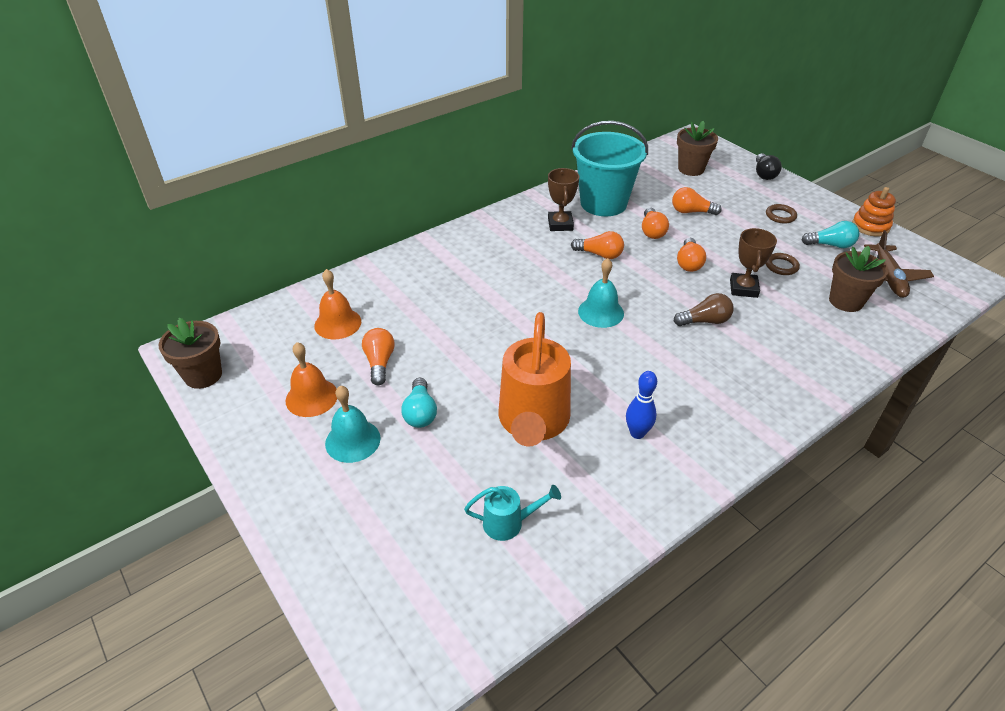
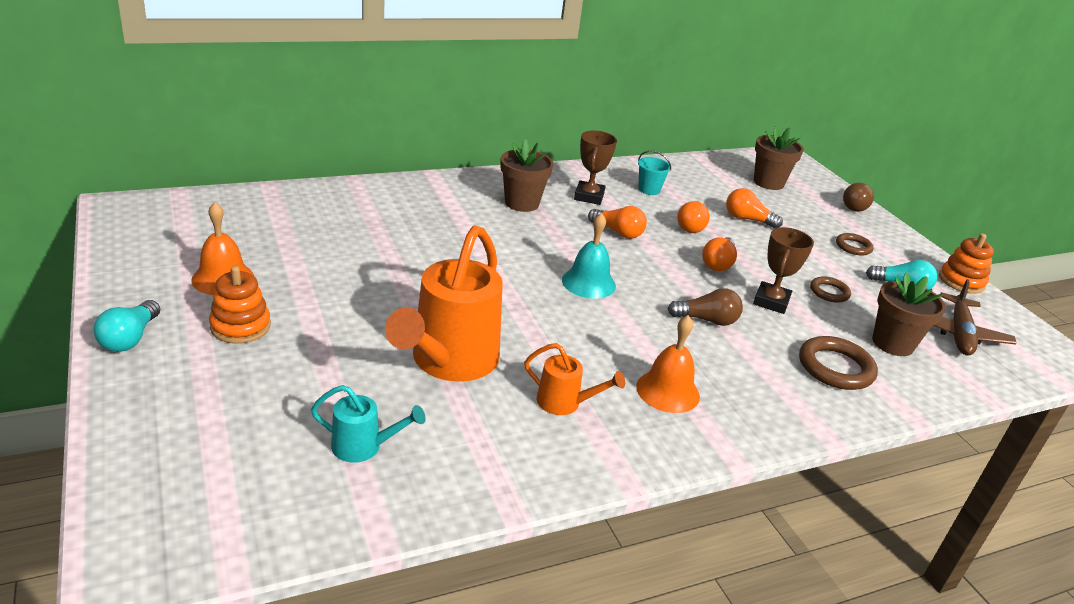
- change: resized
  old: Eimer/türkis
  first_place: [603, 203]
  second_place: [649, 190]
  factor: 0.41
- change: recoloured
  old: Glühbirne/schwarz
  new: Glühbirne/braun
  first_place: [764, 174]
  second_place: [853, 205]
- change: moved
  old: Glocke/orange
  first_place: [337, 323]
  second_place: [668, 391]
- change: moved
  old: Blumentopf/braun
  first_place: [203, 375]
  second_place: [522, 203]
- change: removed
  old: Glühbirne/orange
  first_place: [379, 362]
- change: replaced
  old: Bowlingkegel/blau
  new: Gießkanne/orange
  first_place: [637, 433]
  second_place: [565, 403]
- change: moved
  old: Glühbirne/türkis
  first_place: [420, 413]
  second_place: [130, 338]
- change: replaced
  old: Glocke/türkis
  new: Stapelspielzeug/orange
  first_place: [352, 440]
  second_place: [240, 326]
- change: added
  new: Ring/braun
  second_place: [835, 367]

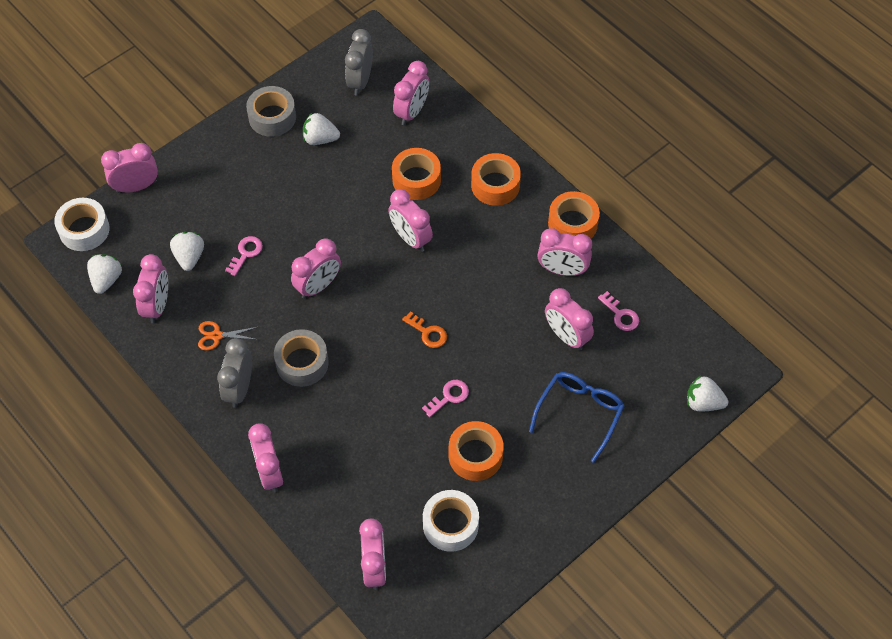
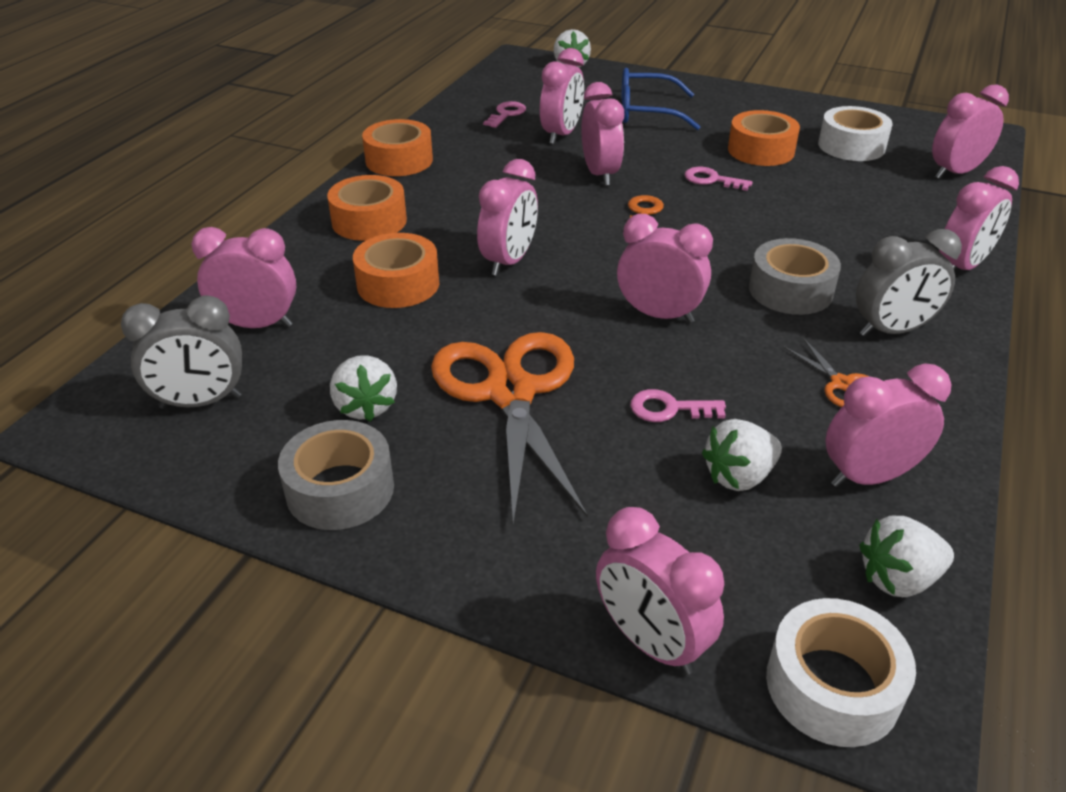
- change: moved
  old: Wecker/rosa
  first_place: [562, 270]
  second_place: [600, 174]
- change: added
  new: Schere/orange
  second_place: [511, 393]

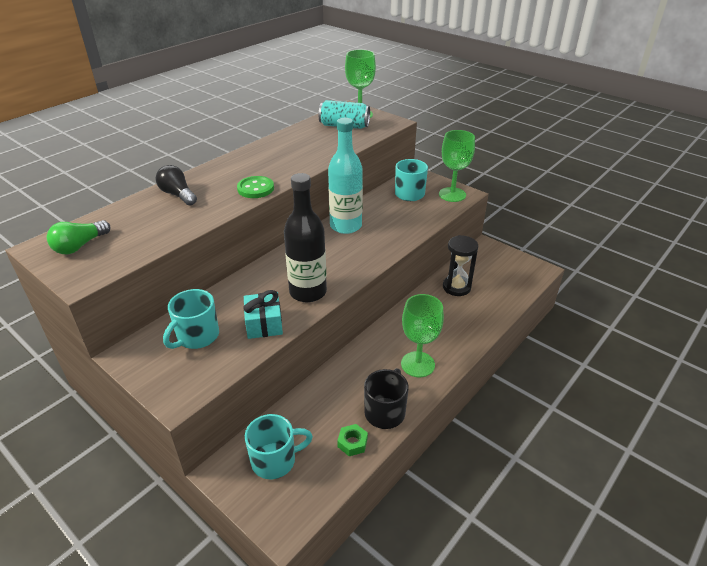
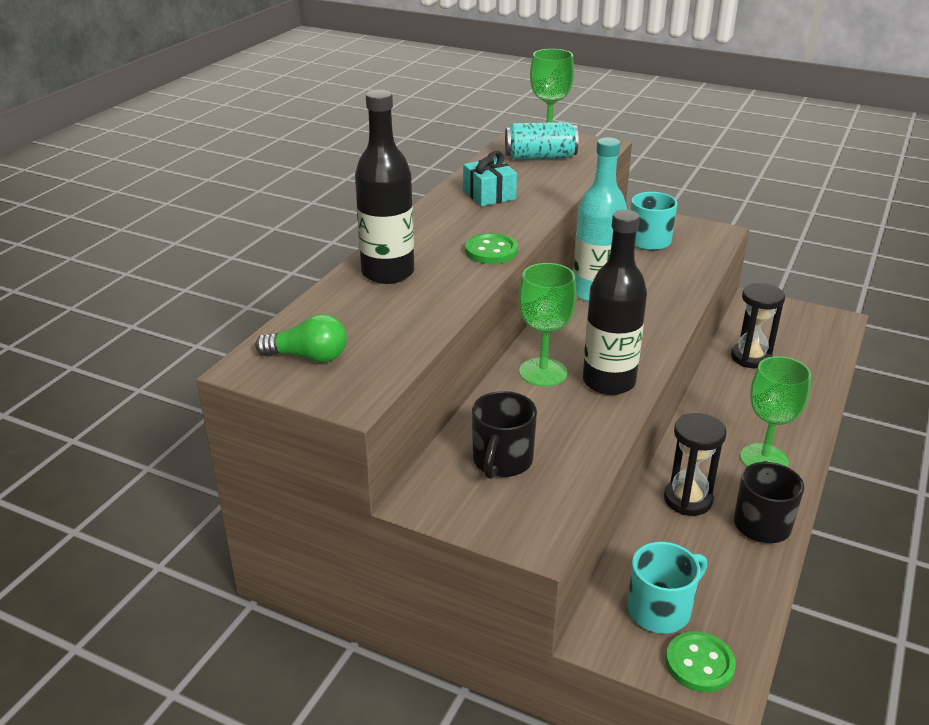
- change: moved
  old: Kelch/grün
  first_place: [452, 194]
  second_place: [543, 372]
- change: replaced
  old: Glühbirne/schwarz
  new: Flasche/schwarz
  first_place: [178, 195]
  second_place: [388, 273]
- change: turned
  old: Glühbirne/grün
  first_place: [80, 246]
  second_place: [308, 357]
  degrees: -105
- change: recoloured
  old: Tasse/türkis
  new: Tasse/schwarz
  first_place: [197, 336]
  second_place: [502, 461]
- change: moved
  old: Geschenk/türkis
  first_place: [264, 324]
  second_place: [489, 195]
- change: removed
  old: Sechskantmutter/grün
  first_place: [352, 443]
- change: added
  new: Sanduhr/schwarz
  second_place: [688, 499]
- change: added
  new: Knopf/grün
  second_place: [699, 663]

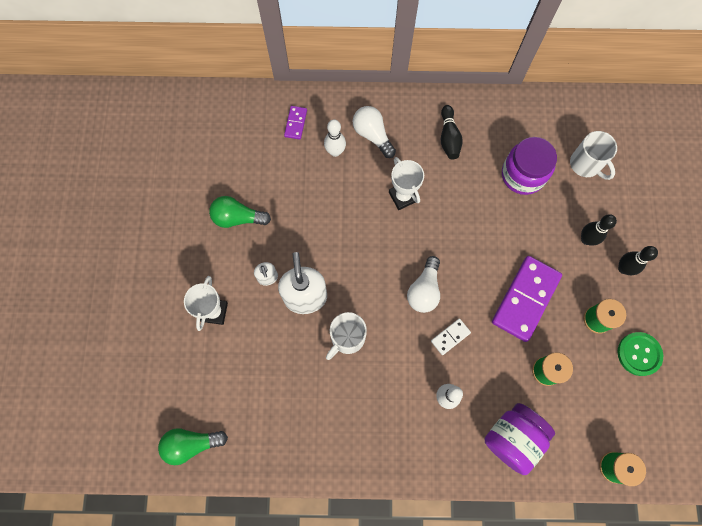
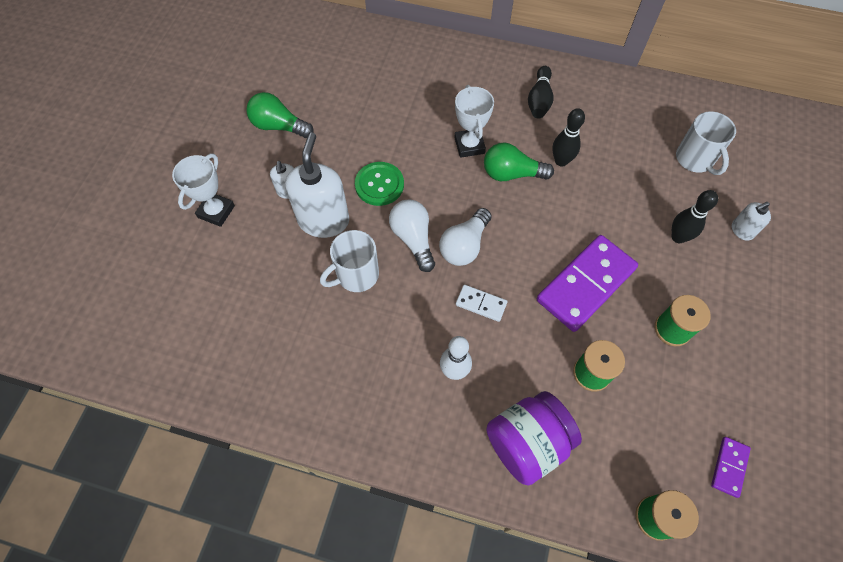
- change: moved
  old: Dominostein/lila
  first_place: [295, 123]
  second_place: [729, 467]
- change: moved
  old: Glühbirne/weiß
  first_place: [372, 135]
  second_place: [413, 239]
- change: removed
  old: Bowlingkegel/weiß
  first_place: [335, 151]
- change: removed
  old: Einmachglas/lila
  first_place: [523, 175]
- change: moved
  old: Bowlingkegel/schwarz
  first_place: [623, 268]
  second_place: [561, 161]
- change: turned
  old: Dominostein/weiß
  first_place: [450, 337]
  second_place: [481, 304]
  degrees: 45
- change: moved
  old: Knopf/grün
  first_place: [639, 354]
  second_place: [379, 185]
- change: moved
  old: Glühbirne/grün
  first_place: [191, 444]
  second_place: [512, 174]
- change: added
  new: Seifenspender/weiß
  second_place: [741, 230]

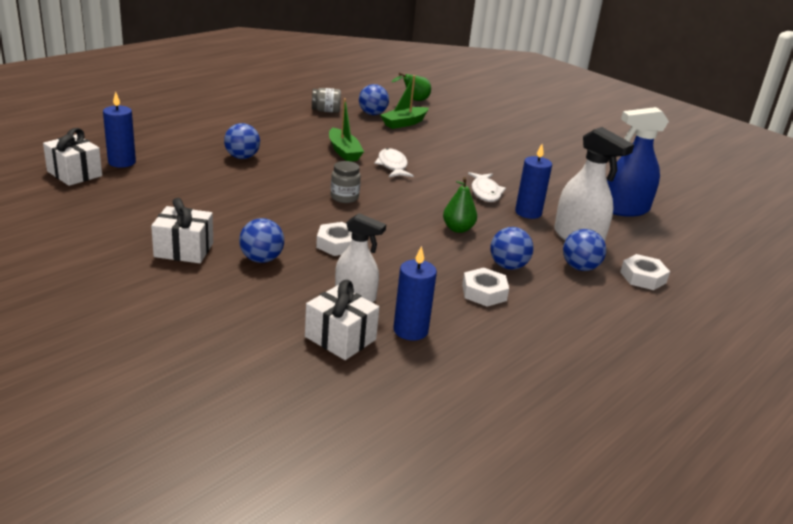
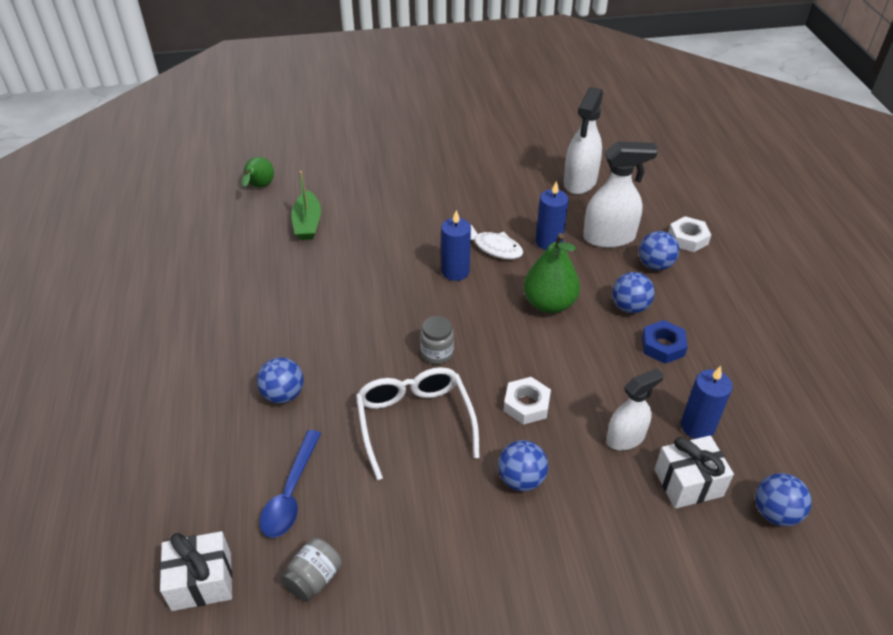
- change: moved
  old: Ball/blau
  first_place: [372, 114]
  second_place: [775, 513]
- change: moved
  old: Einmachglas/grau
  first_place: [326, 111]
  second_place: [314, 578]
- change: moved
  old: Kerze/blau
  first_place: [122, 162]
  second_place: [455, 271]
- change: removed
  old: Boot/grün
  first_place: [344, 151]
- change: recoloured
  old: Sprühflasche/blau
  new: Sprühflasche/weiß
  first_place: [625, 209]
  second_place: [580, 182]
- change: removed
  old: Fisch/weiß
  first_place: [392, 166]
- change: resized
  old: Birne/grün
  first_place: [458, 229]
  second_place: [549, 304]
  factor: 1.58
- change: removed
  old: Geschenk/weiß
  first_place: [184, 250]
- change: recoloured
  old: Sechskantmutter/weiß
  new: Sechskantmutter/blau
  first_place: [484, 292]
  second_place: [663, 346]
- change: added
  new: Brille/weiß
  second_place: [415, 423]
- change: added
  new: Löffel/blau
  second_place: [291, 493]

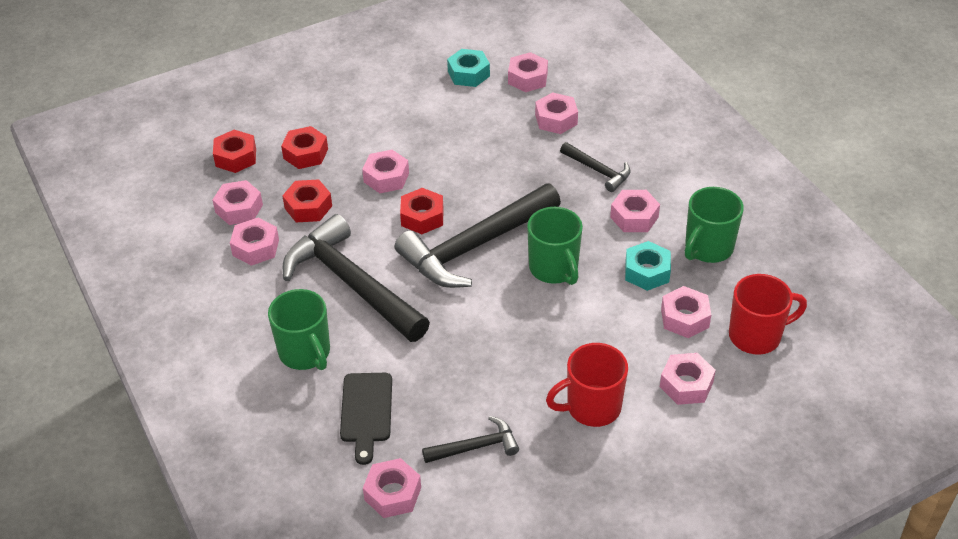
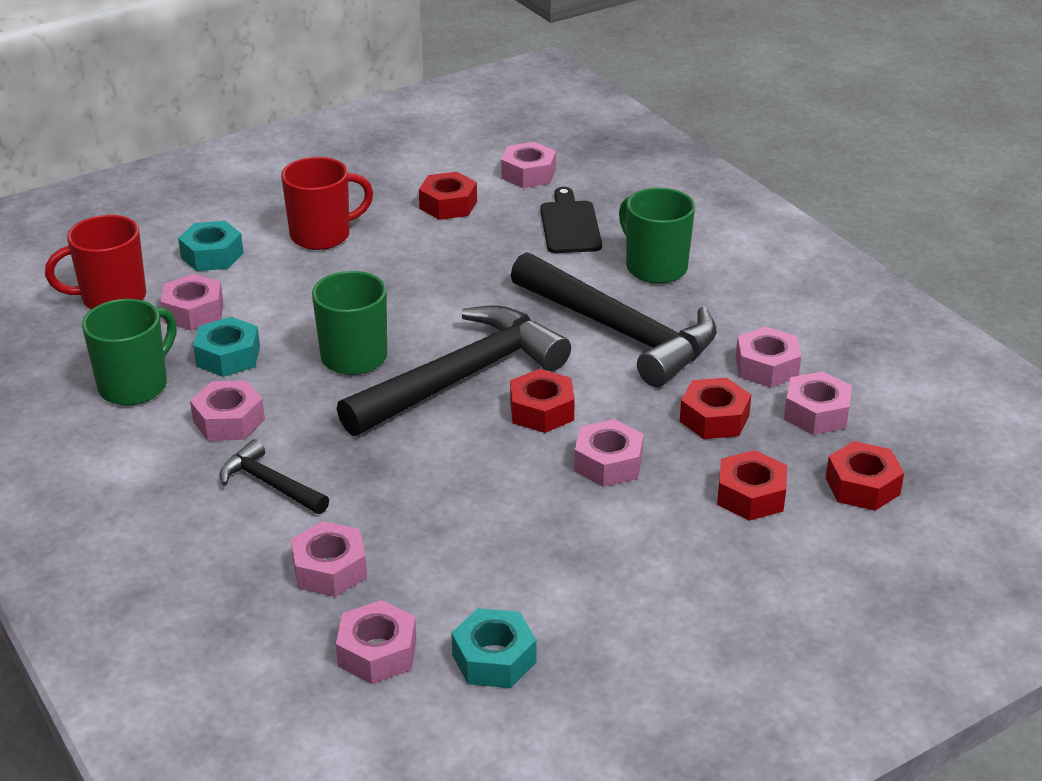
- change: recoloured
  old: Sechskantmutter/rosa
  new: Sechskantmutter/türkis
  first_place: [686, 384]
  second_place: [212, 255]
- change: replaced
  old: Hammer/schwarz
  new: Sechskantmutter/rot
  first_place: [476, 446]
  second_place: [448, 205]

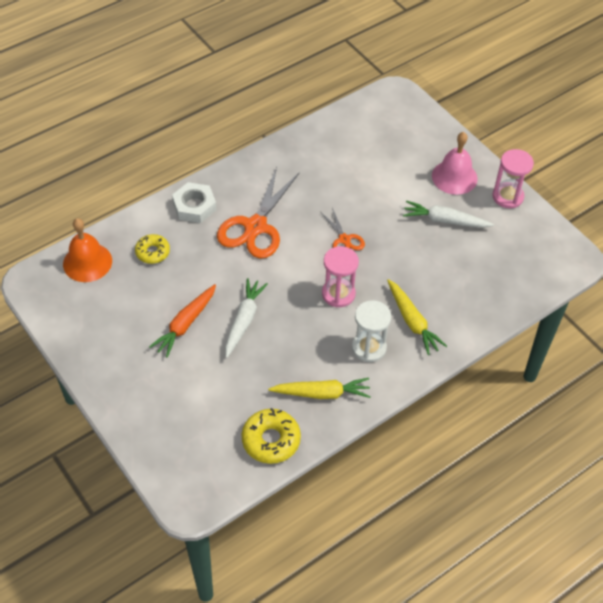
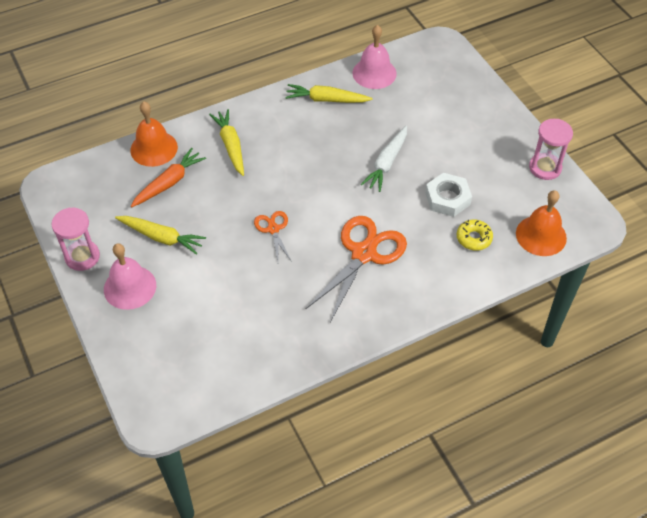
- change: moved
  old: Sechskantmutter/weiß
  first_place: [194, 206]
  second_place: [447, 198]
- change: recoloured
  old: Karotte/weiß
  new: Karotte/gelb
  first_place: [445, 220]
  second_place: [161, 237]
- change: moved
  old: Sanduhr/rosa
  first_place: [338, 294]
  second_place: [545, 168]
- change: moved
  old: Karotte/orange
  first_place: [185, 324]
  second_place: [169, 183]
- change: removed
  old: Sanduhr/weiß
  first_place: [369, 348]
- change: replaced
  old: Donut/gelb
  new: Glocke/rosa
  first_place: [271, 440]
  second_place: [374, 73]
- change: added
  new: Glocke/orange
  second_place: [154, 148]

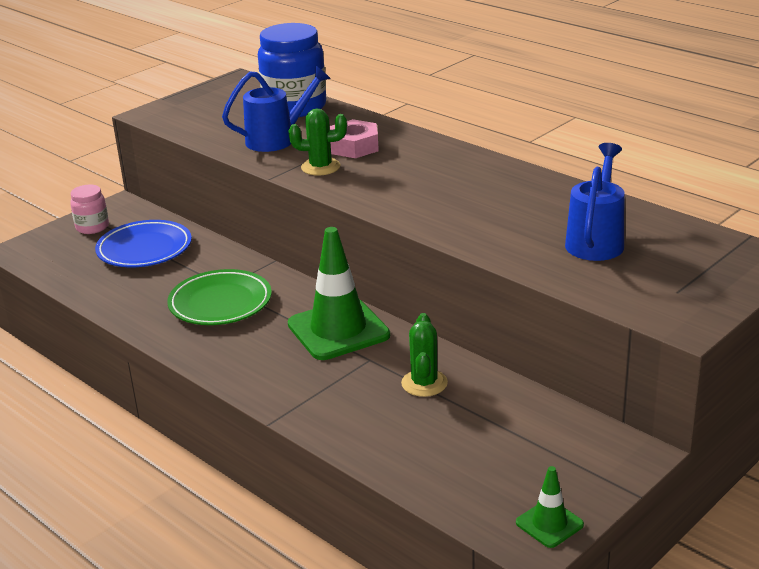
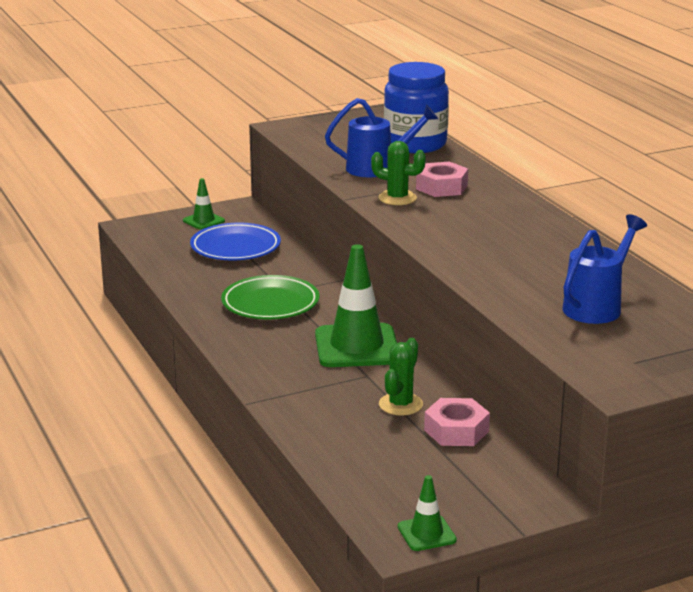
- change: replaced
  old: Einmachglas/rosa
  new: Leitkegel/grün
  first_place: [92, 227]
  second_place: [203, 221]
- change: added
  new: Sechskantmutter/rosa
  second_place: [456, 431]

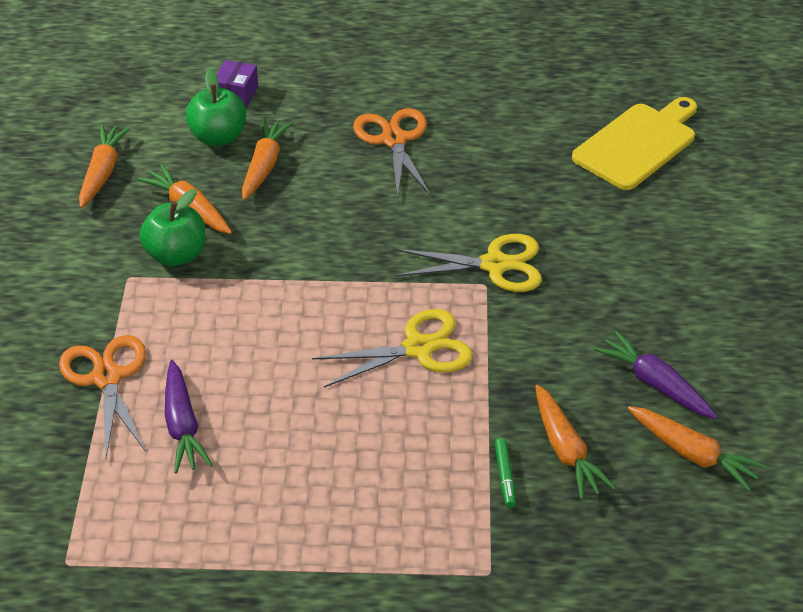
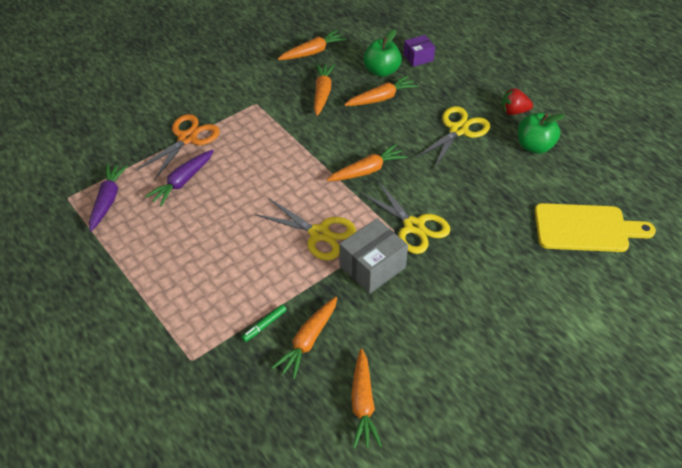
- change: recoloured
  old: Schere/orange
  new: Schere/gelb
  first_place: [394, 140]
  second_place: [458, 130]
- change: moved
  old: Apfel/grün
  first_place: [176, 255]
  second_place: [534, 146]
- change: moved
  old: Karotte/lila
  first_place: [655, 384]
  second_place: [108, 200]
- change: added
  new: Erdbeere/rot
  second_place: [514, 111]
- change: added
  new: Karotte/orange
  second_place: [367, 170]
- change: added
  new: Schachtel/grau
  second_place: [372, 267]

